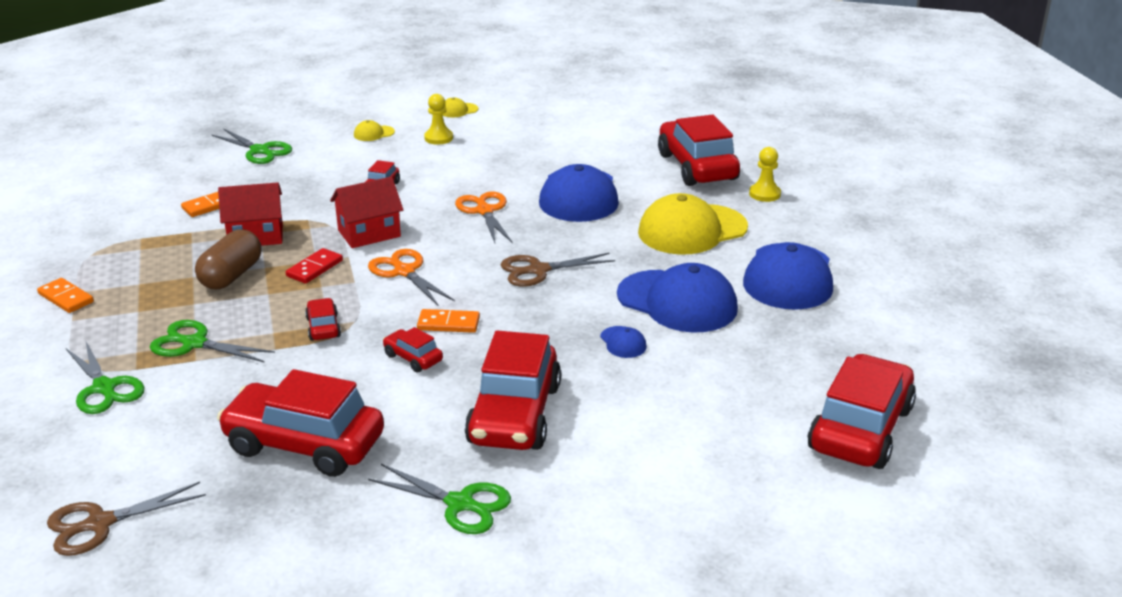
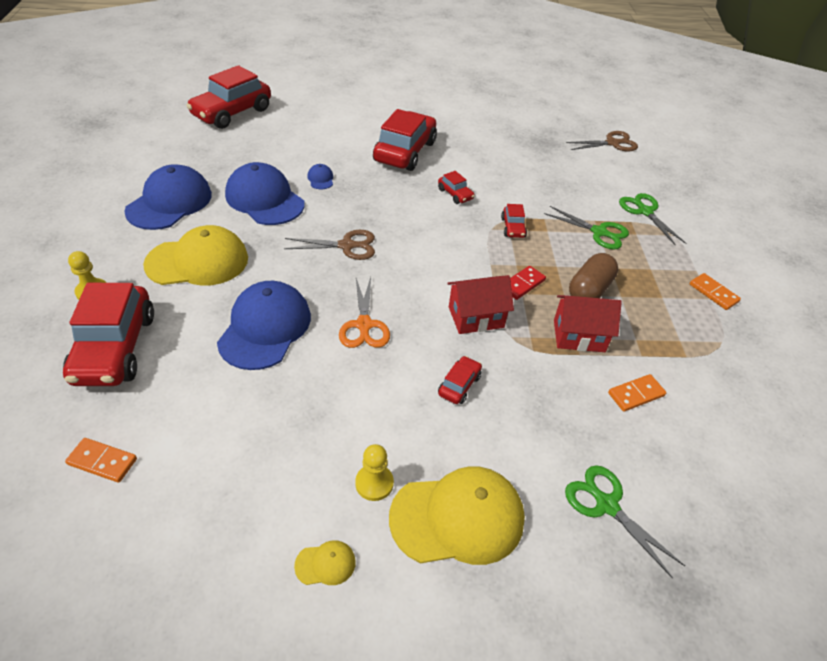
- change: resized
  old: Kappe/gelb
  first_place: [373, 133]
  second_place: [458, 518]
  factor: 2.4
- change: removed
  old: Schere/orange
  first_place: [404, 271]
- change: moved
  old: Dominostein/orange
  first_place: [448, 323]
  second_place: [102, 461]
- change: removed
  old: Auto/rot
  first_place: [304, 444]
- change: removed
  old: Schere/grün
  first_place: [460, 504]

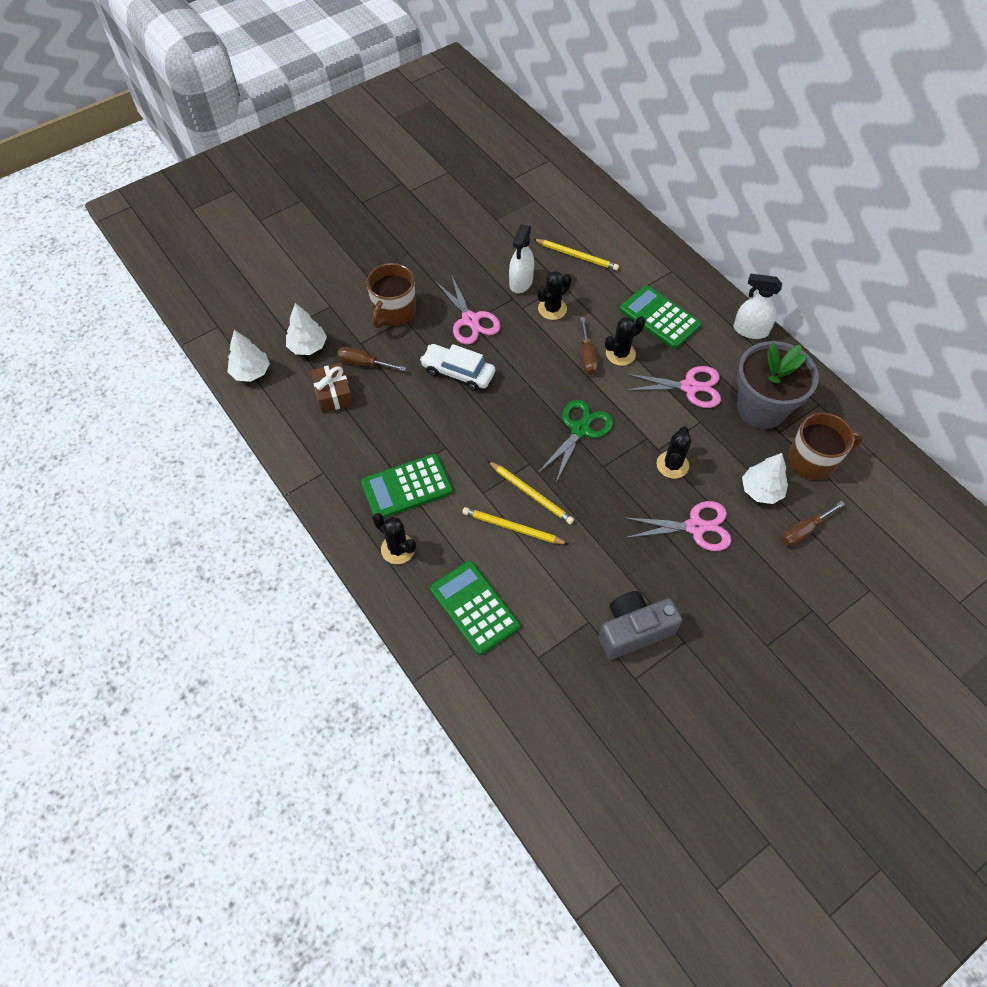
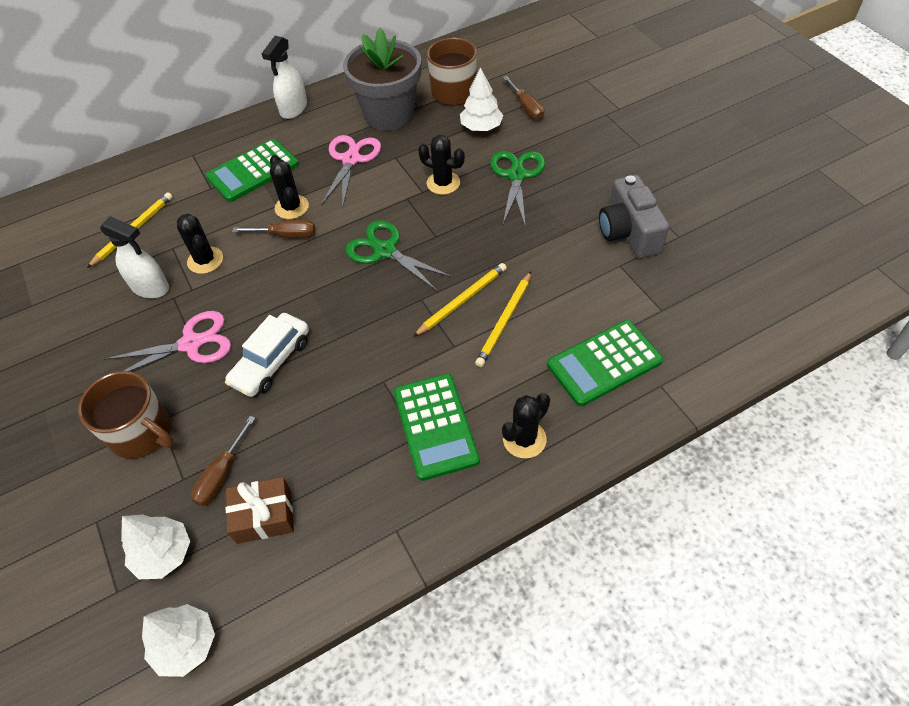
- change: recoloured
  old: Schere/rosa
  new: Schere/grün
  first_place: [695, 527]
  second_place: [516, 175]

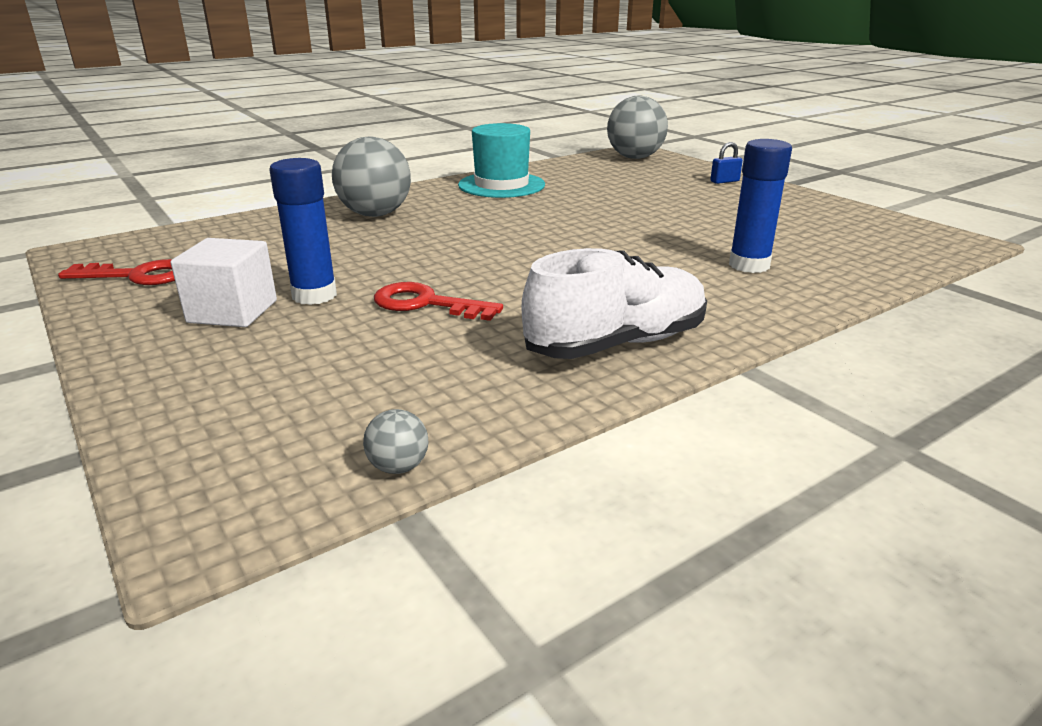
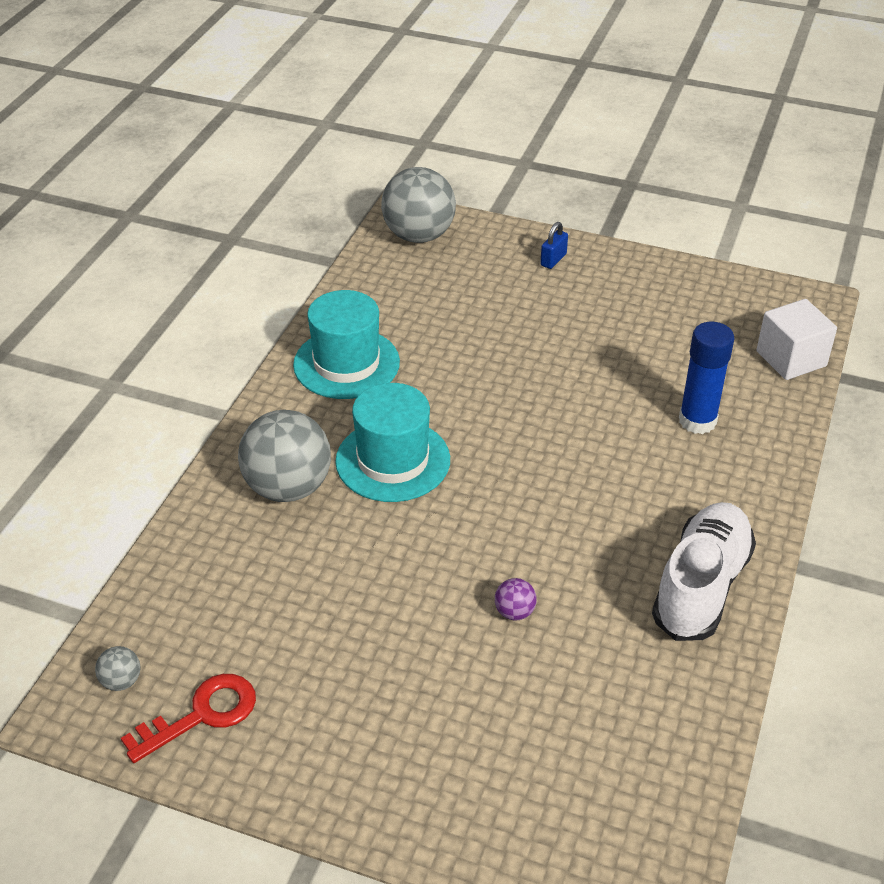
- change: removed
  old: Klebestift/blau
  first_place: [314, 295]
- change: moved
  old: Kubus/weiß
  first_place: [232, 311]
  second_place: [791, 359]
- change: replaced
  old: Schlüssel/rot
  new: Ball/lila
  first_place: [426, 304]
  second_place: [514, 612]
- change: moved
  old: Ball/grau
  first_place: [398, 467]
  second_place: [121, 681]
- change: added
  new: Hut/türkis
  second_place: [393, 460]

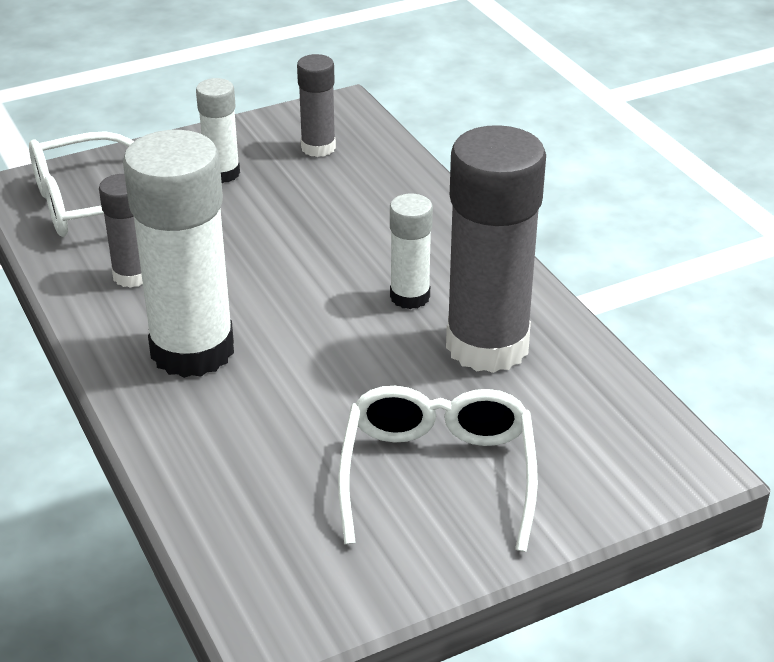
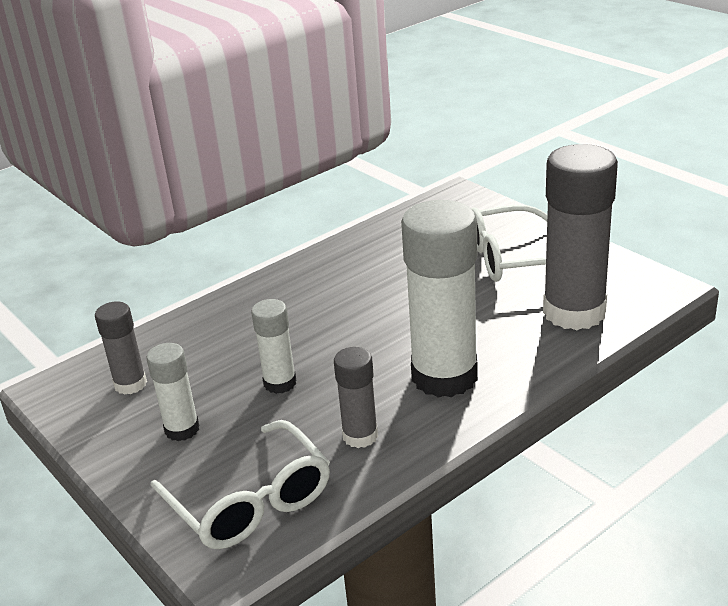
- change: moved
  old: Klebestift/grau
  first_place: [487, 345]
  second_place: [574, 312]
- change: moved
  old: Klebestift/weiß
  first_place: [410, 297]
  second_place: [280, 383]

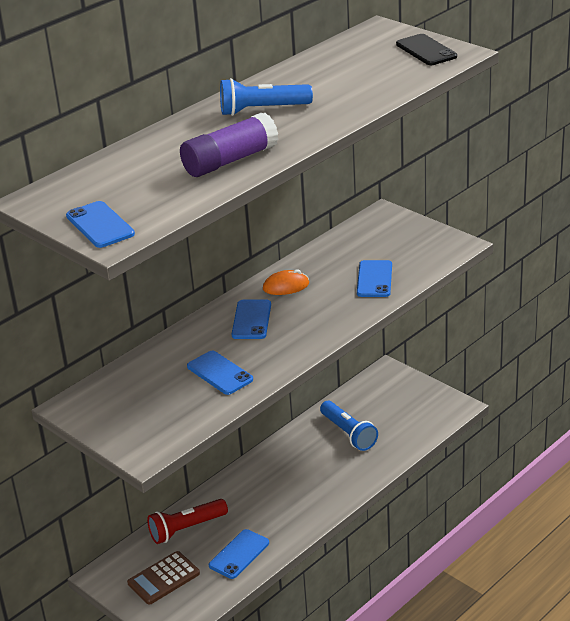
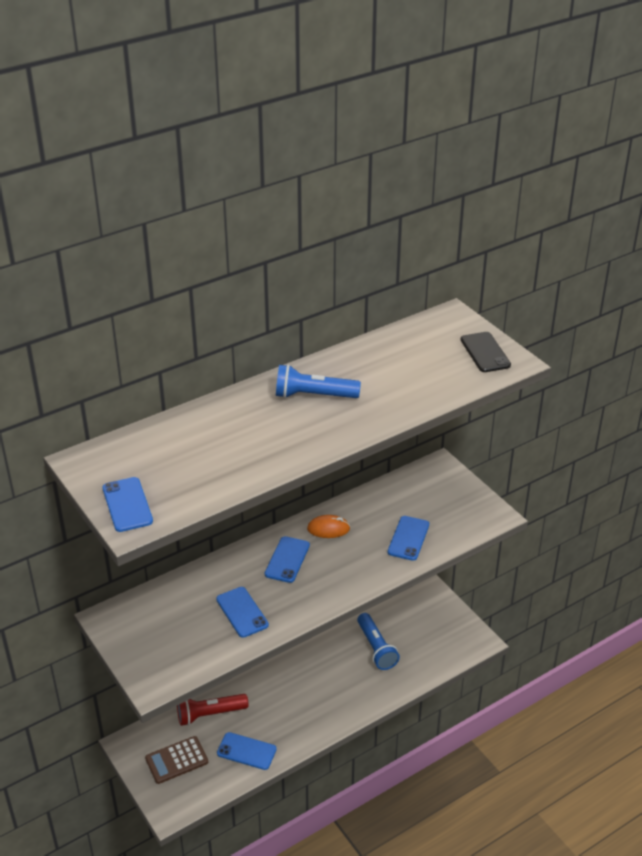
- change: removed
  old: Klebestift/lila
  first_place: [230, 161]
- change: turned
  old: Handy/blau
  first_place: [239, 554]
  second_place: [246, 751]
  degrees: 60

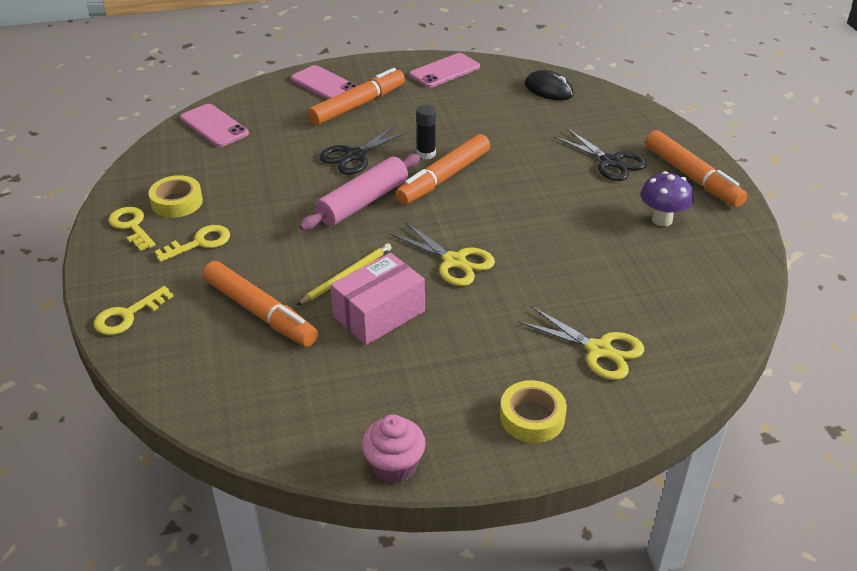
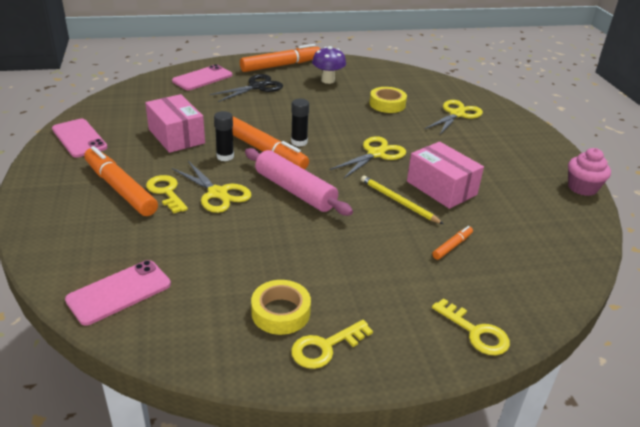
- change: moved
  old: Handy/rosa
  first_place: [325, 85]
  second_place: [202, 78]
- change: removed
  old: Computermaus/schwarz
  first_place: [548, 90]
- change: recoloured
  old: Schere/schwarz
  new: Schere/gelb
  first_place: [354, 156]
  second_place: [217, 193]
- change: moved
  old: Schlüssel/gelb
  first_place: [199, 243]
  second_place: [166, 192]
- change: resized
  old: Filzstift/orange
  first_place: [260, 312]
  second_place: [452, 246]
  factor: 0.46
- change: moved
  old: Klebeband/gelb
  first_place: [532, 417]
  second_place: [387, 104]
- change: added
  new: Schachtel/rosa
  second_place: [176, 136]
- change: added
  new: Klebestift/schwarz
  second_place: [299, 142]

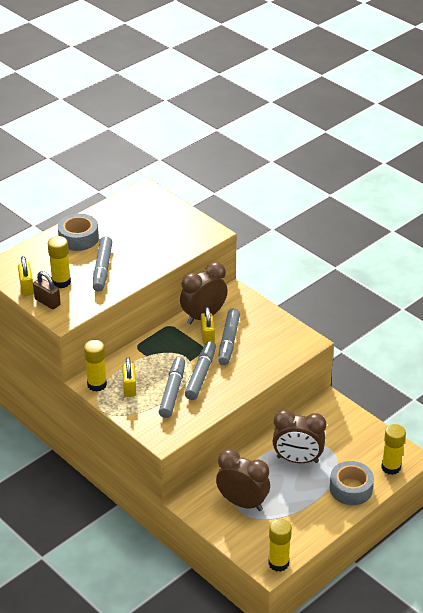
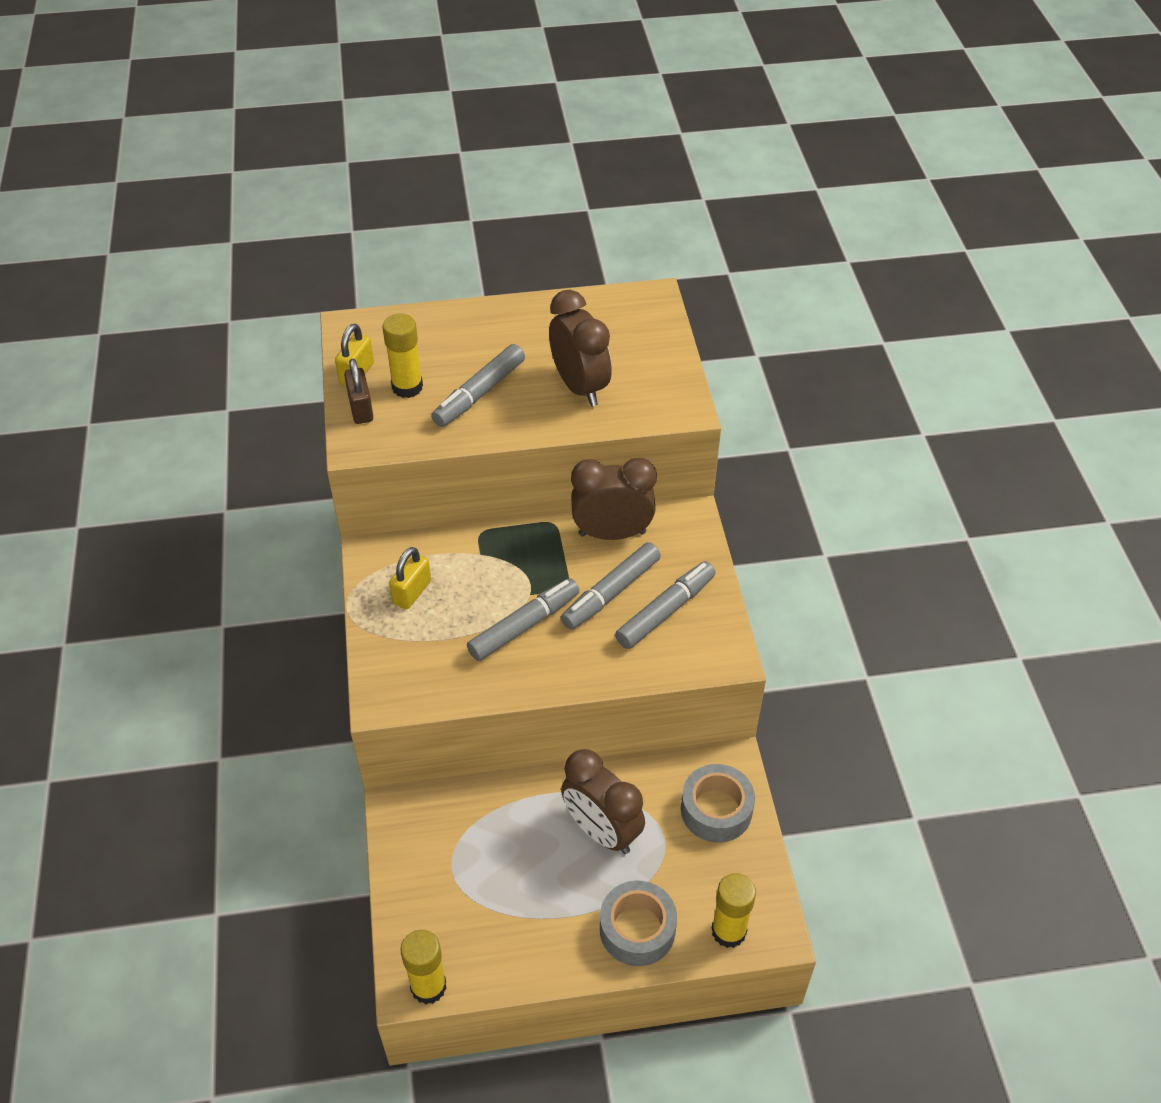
- change: moved
  old: Klebeband/grau
  first_place: [78, 238]
  second_place: [716, 810]
- change: removed
  old: Vorhängeschloss/gelb
  first_place: [207, 337]
- change: removed
  old: Klebestift/gelb
  first_place: [97, 384]
- change: moved
  old: Filzstift/grau
  first_place: [172, 392]
  second_place: [666, 611]
- change: moved
  old: Wecker/braun
  first_place: [242, 503]
  second_place: [579, 387]

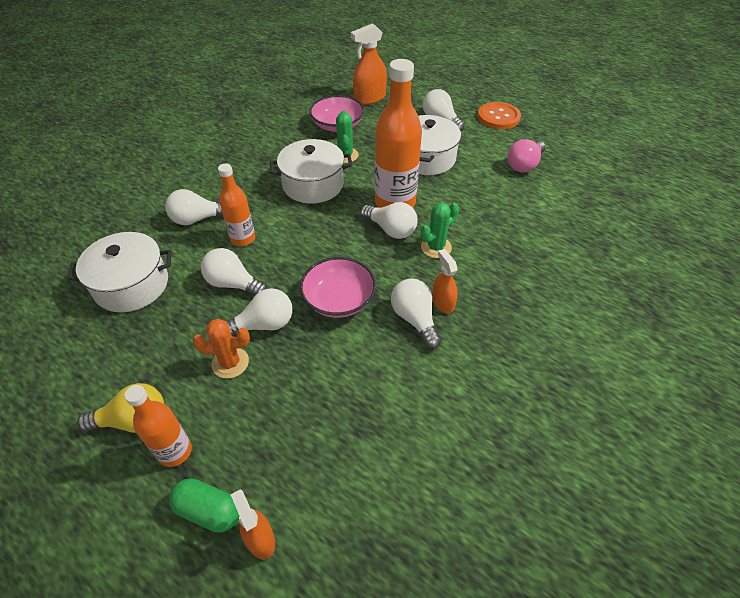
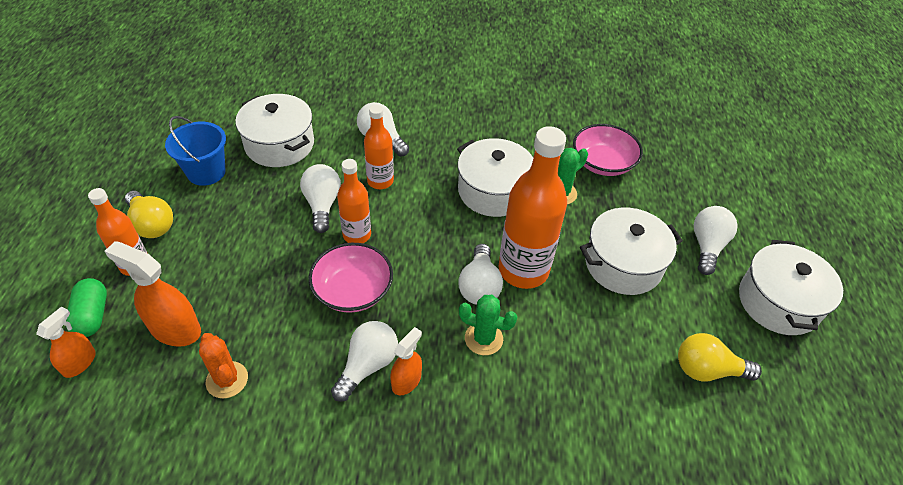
- change: moved
  old: Sprühflasche/orange
  first_place: [369, 98]
  second_place: [175, 329]
- change: replaced
  old: Knopf/orange
  new: Kochtopf/weiß
  first_place: [498, 117]
  second_place: [778, 302]
- change: recoloured
  old: Glühbirne/rosa
  new: Glühbirne/gelb
  first_place: [524, 165]
  second_place: [707, 370]
- change: removed
  old: Glühbirne/weiß
  first_place: [263, 325]
- change: moved
  old: Kaktus/orange
  first_place: [230, 363]
  second_place: [227, 380]
- change: added
  new: Eimer/blau
  second_place: [206, 172]
- change: added
  new: Flasche/orange
  second_place: [357, 235]

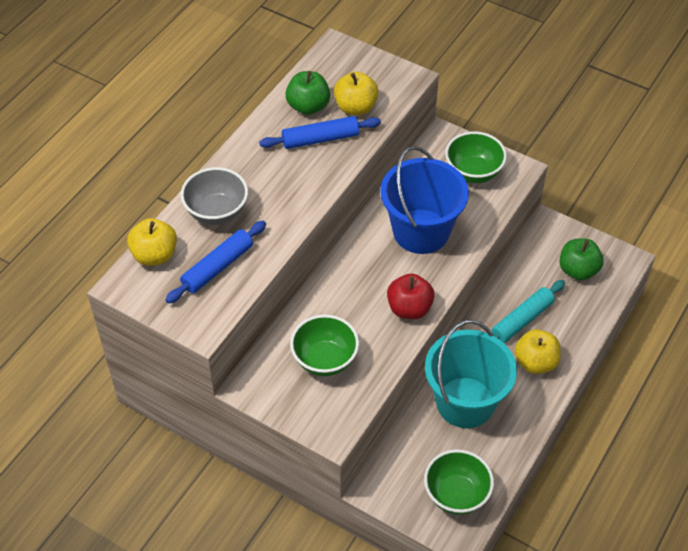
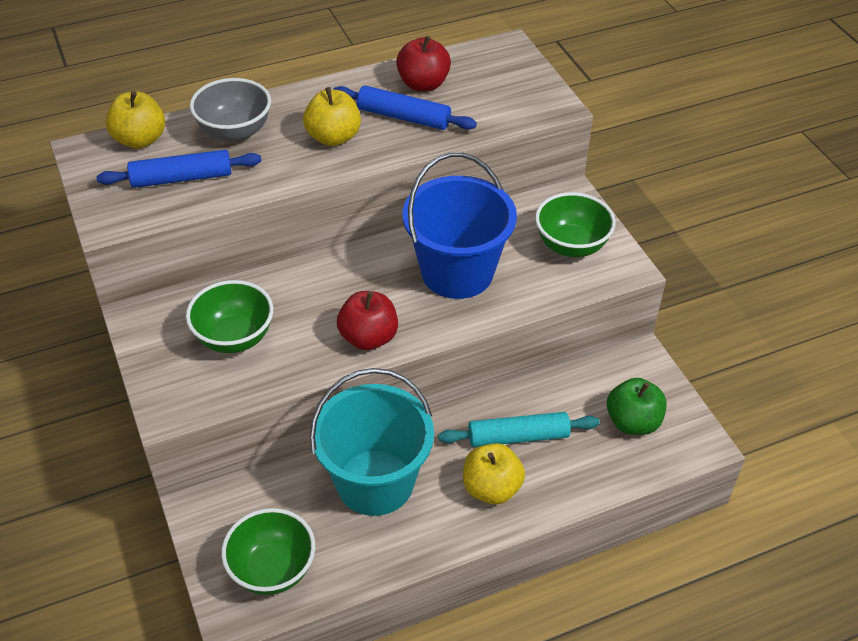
- change: recoloured
  old: Apfel/grün
  new: Apfel/rot
  first_place: [308, 106]
  second_place: [423, 84]
- change: moved
  old: Apfel/gelb
  first_place: [355, 107]
  second_place: [333, 137]

